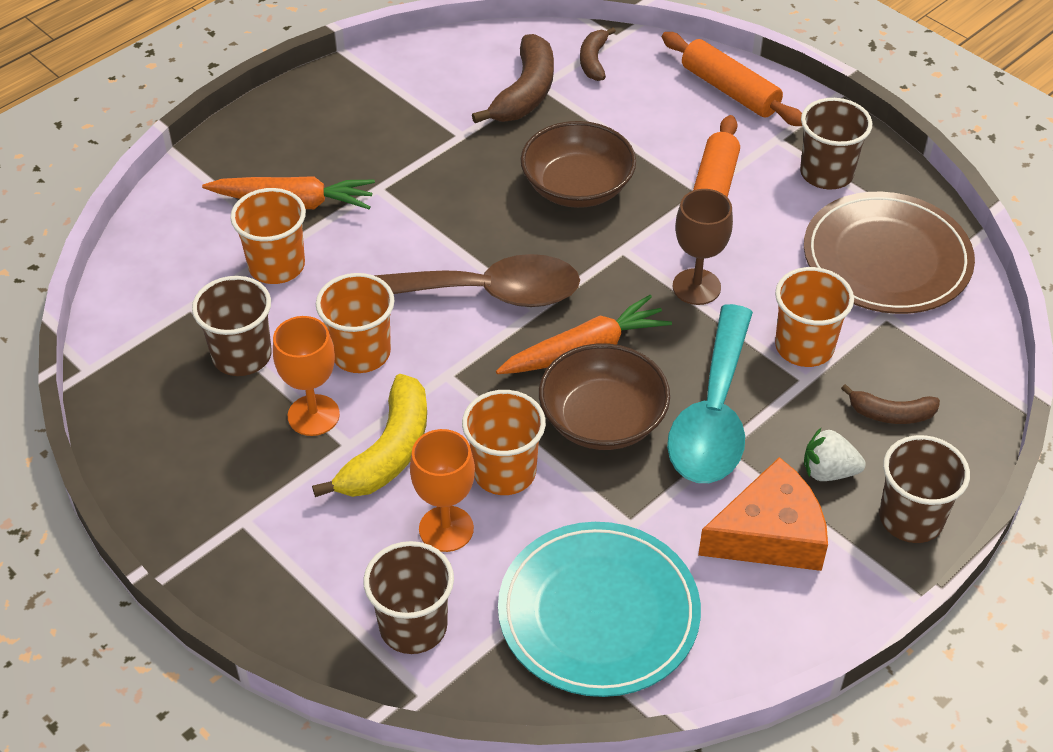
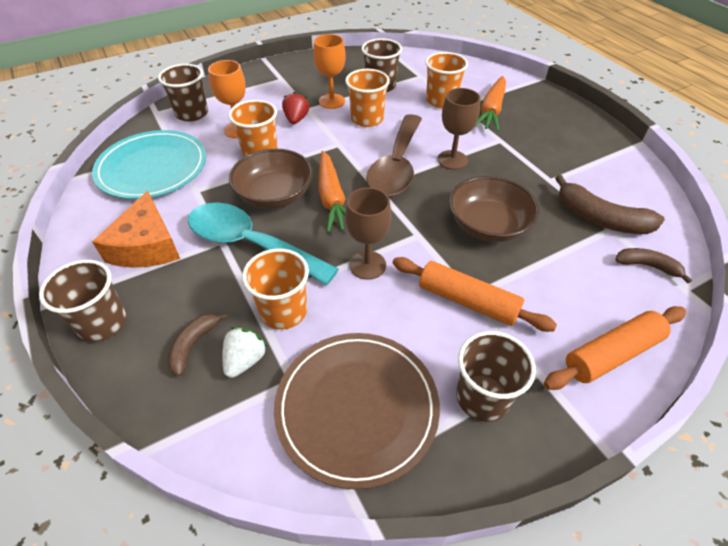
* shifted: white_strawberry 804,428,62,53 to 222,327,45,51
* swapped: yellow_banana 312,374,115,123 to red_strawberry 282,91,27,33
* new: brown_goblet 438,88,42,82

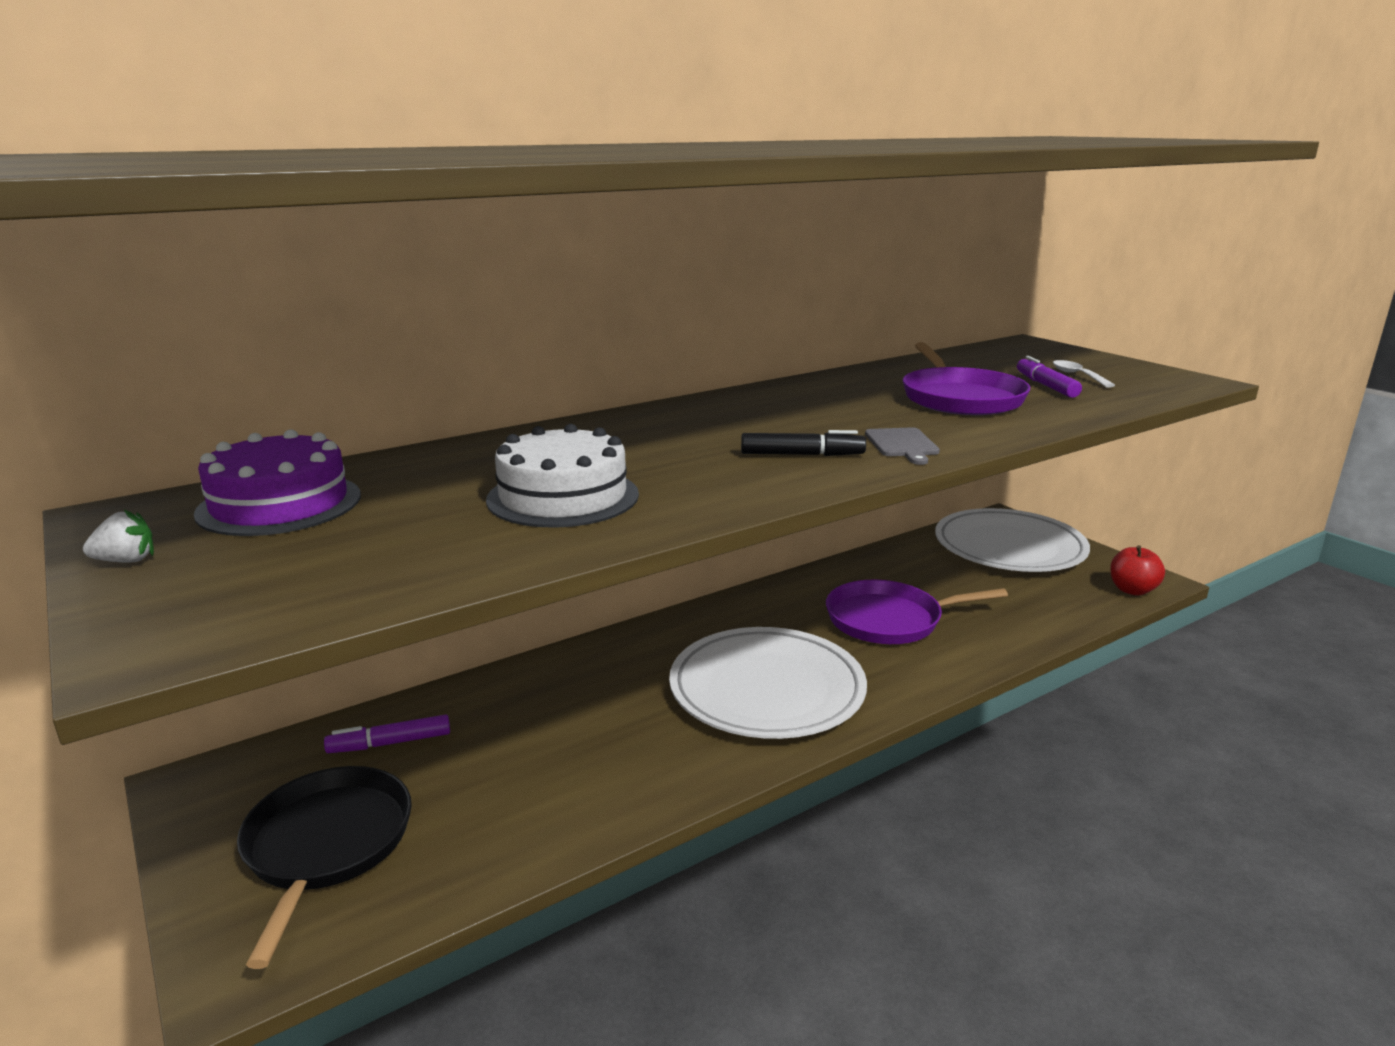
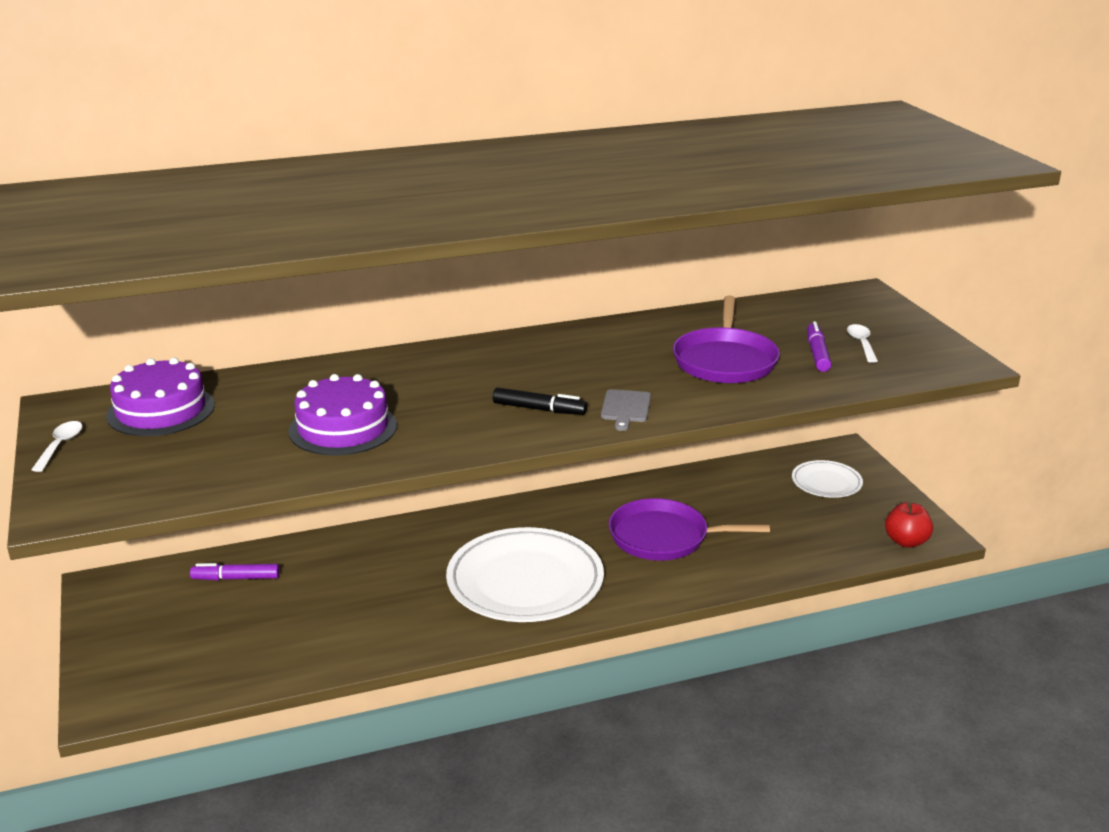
* swapped: white_strawberry 83,510,71,52 to white_spoon 31,421,52,51
* repainted: white_cake 486,424,153,104 to purple_cake 288,374,109,82
* scaled: white_plate 935,508,155,64 = 792,460,71,38 x0.50
* gone: black_pan 237,766,175,203

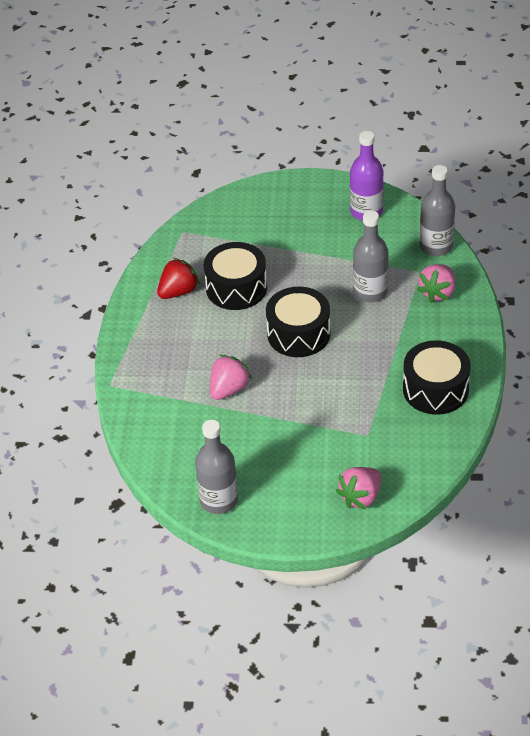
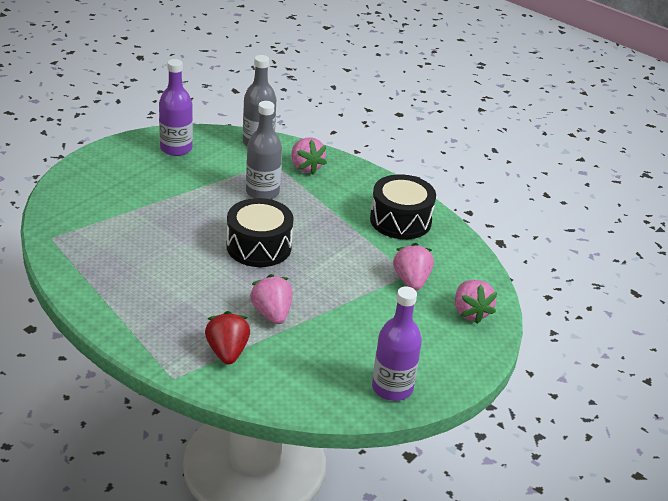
* shifted: red_strawberry 157,258,43,41 to 205,311,45,53
* repainted: grey_bottle 195,420,43,94 to purple_bottle 372,287,50,114
* new: pink_strawberry 393,243,41,48
* gone: black_drum 204,242,63,68

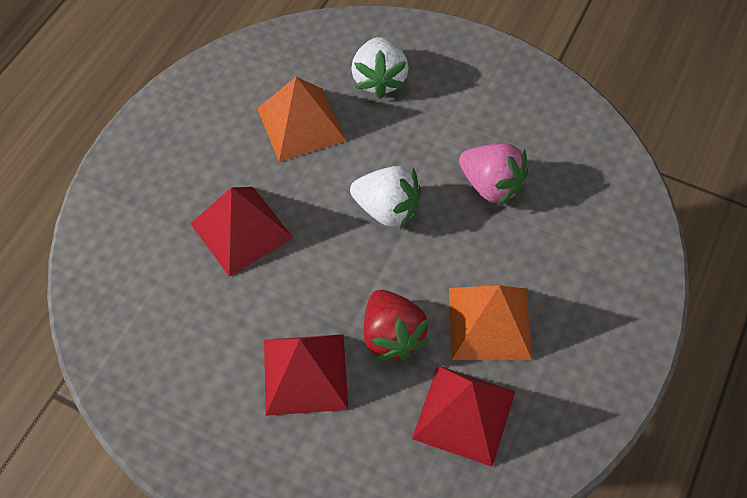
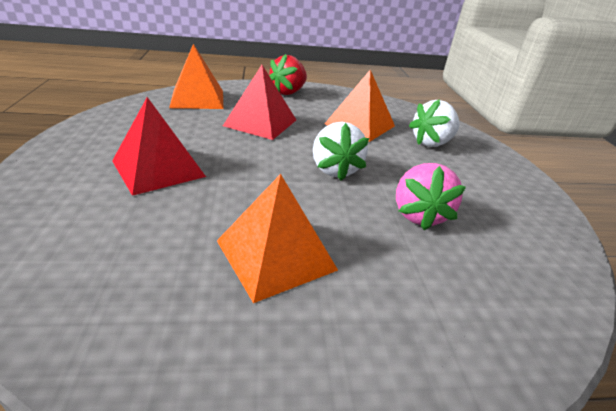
* new: orange_pyramid 169,44,54,65
* shifted: red_strawberry 363,290,67,71 to 269,54,38,41
* gone: red_pyramid 412,366,104,101

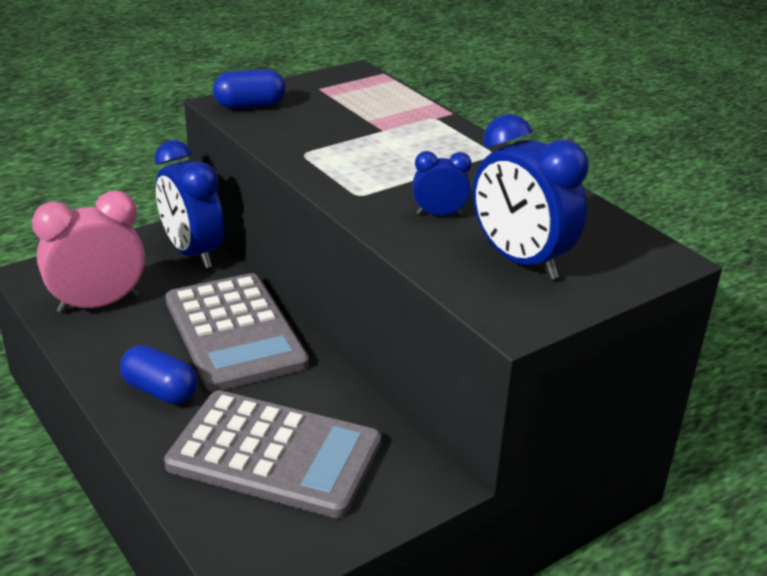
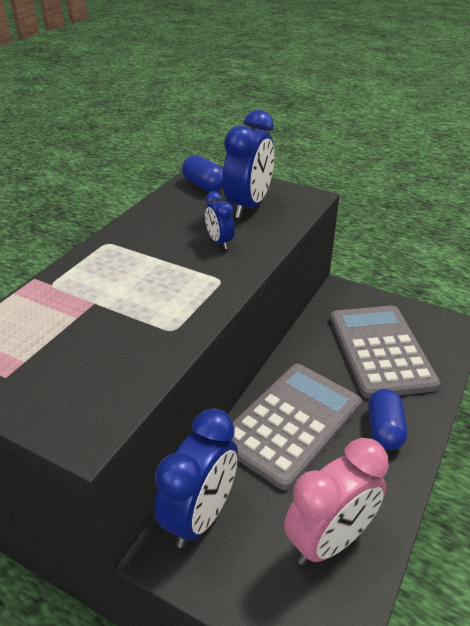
* shifted: blue_capsule 213,69,73,40 to 182,155,41,37
* rotated: pink_clock 32,191,113,123 = 284,438,105,127 75 degrees counterclockwise

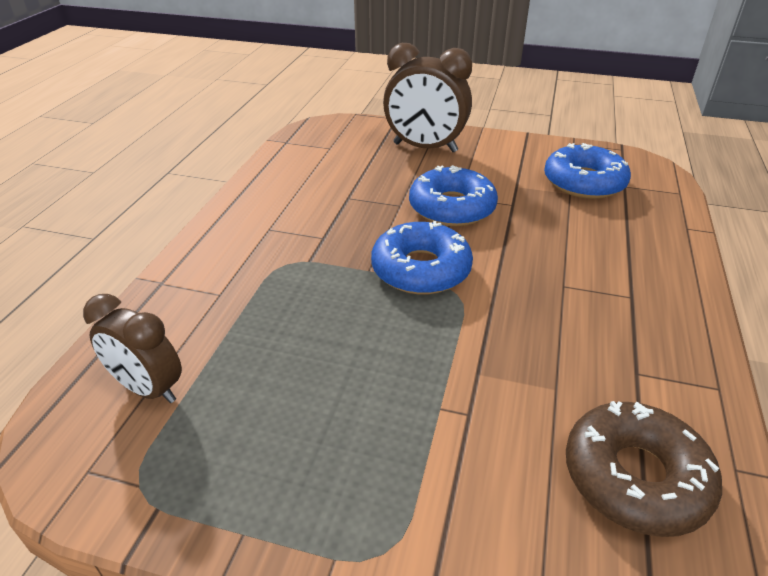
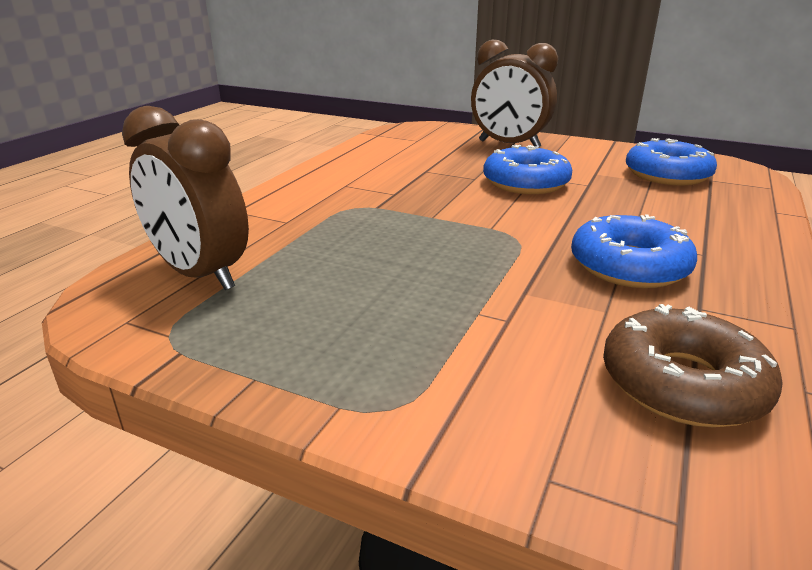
* scaled: brown_clock 83,294,99,109 = 122,106,127,184 x1.53
* shifted: blue_donut 371,221,102,73 to 571,214,126,74

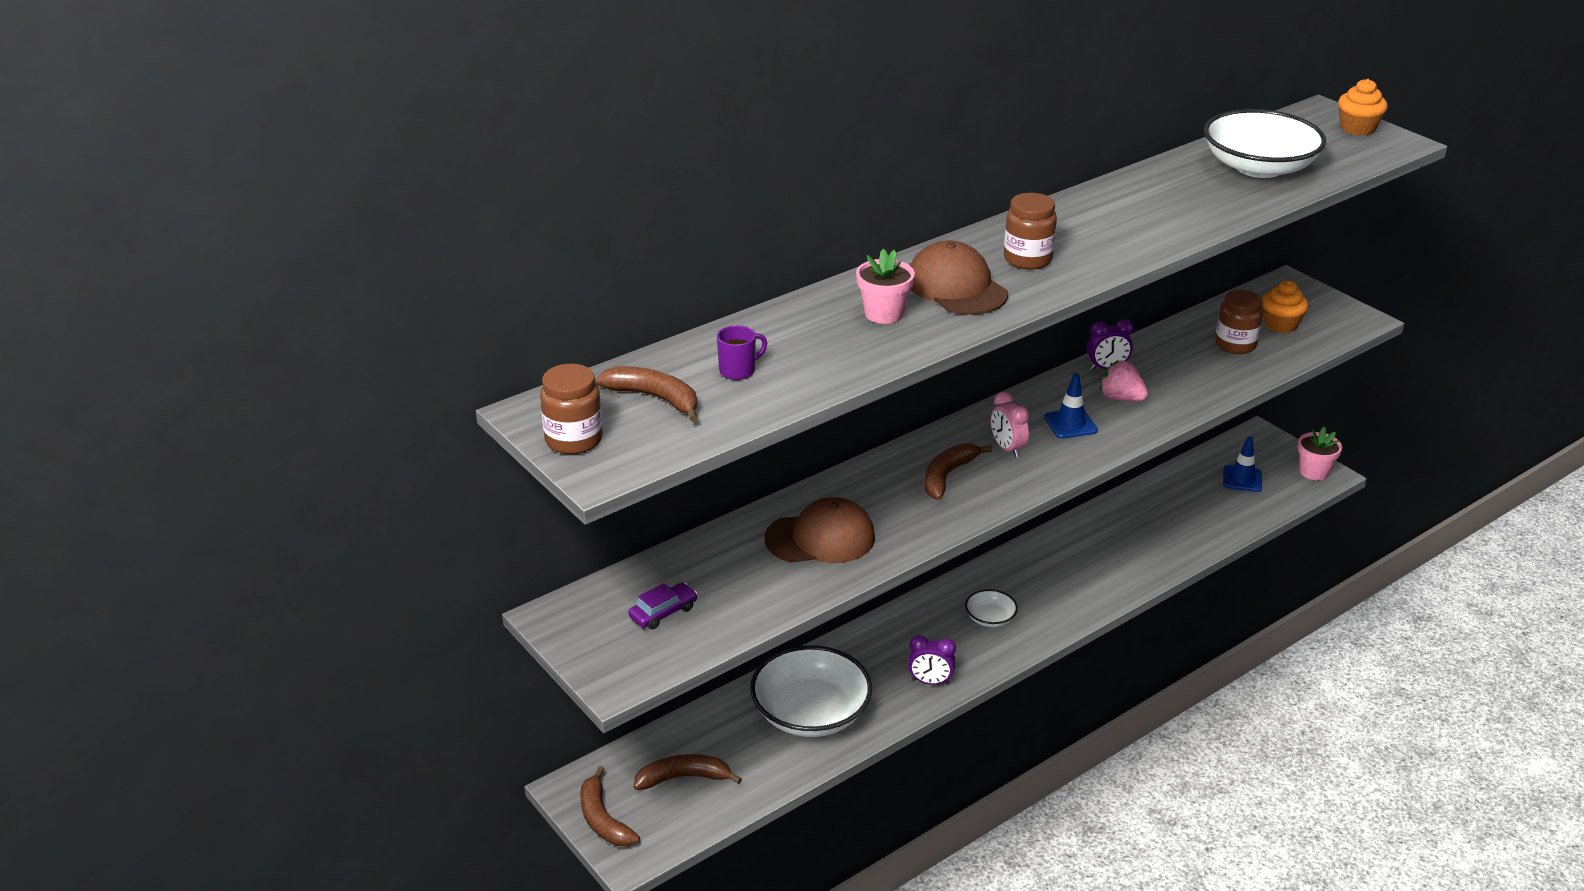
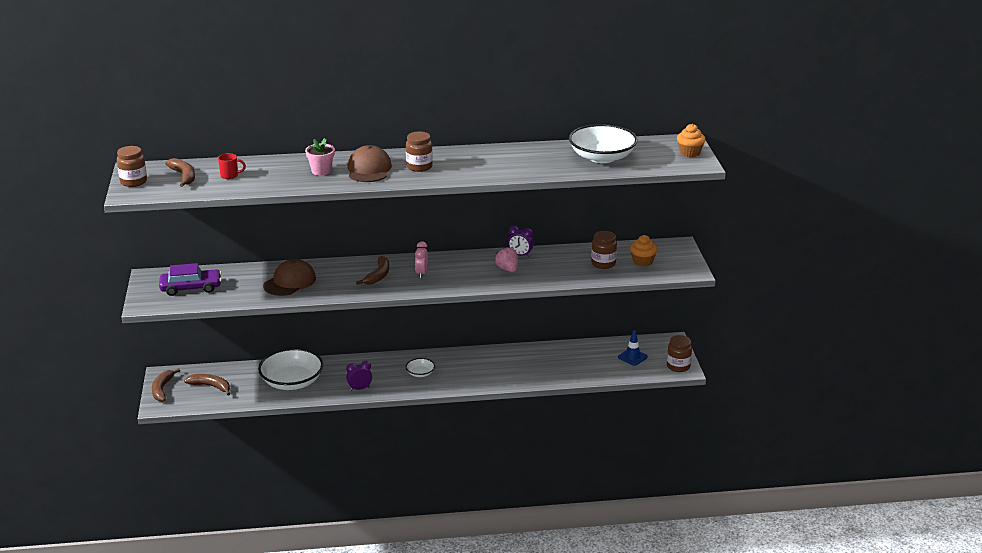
* scaled: purple_car 628,582,69,47 = 159,263,63,33 x1.76
* repainted: purple_mug 717,325,50,55 to red_mug 218,153,28,26
* rotated: brown_cap 765,497,110,66 = 263,259,53,37 75 degrees counterclockwise
* rotated: purple_clock 908,635,48,50 = 346,361,26,30 120 degrees clockwise
* rotated: brown_banana 924,443,68,56 = 356,256,33,29 135 degrees clockwise
* swapped: pink_flower_pot 1298,427,44,53 to brown_jar 667,335,25,37
* gone: blue_traffic_cone 1044,373,54,66

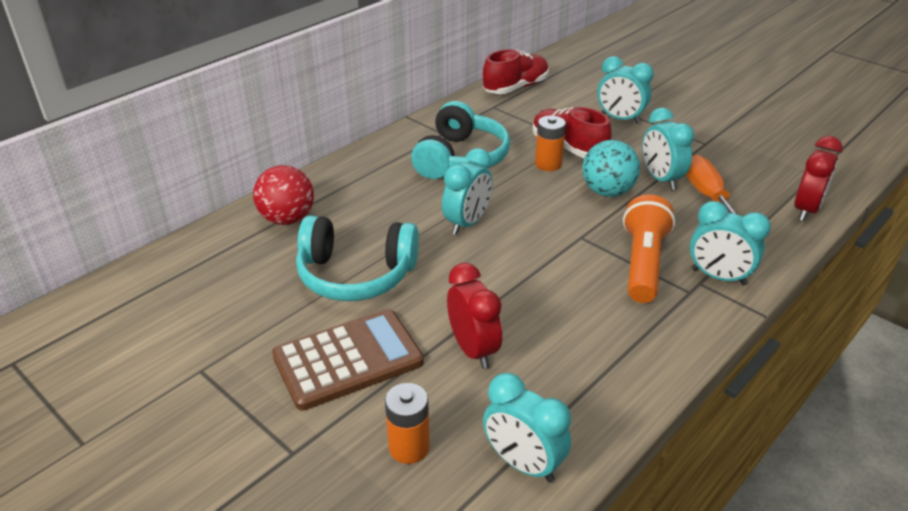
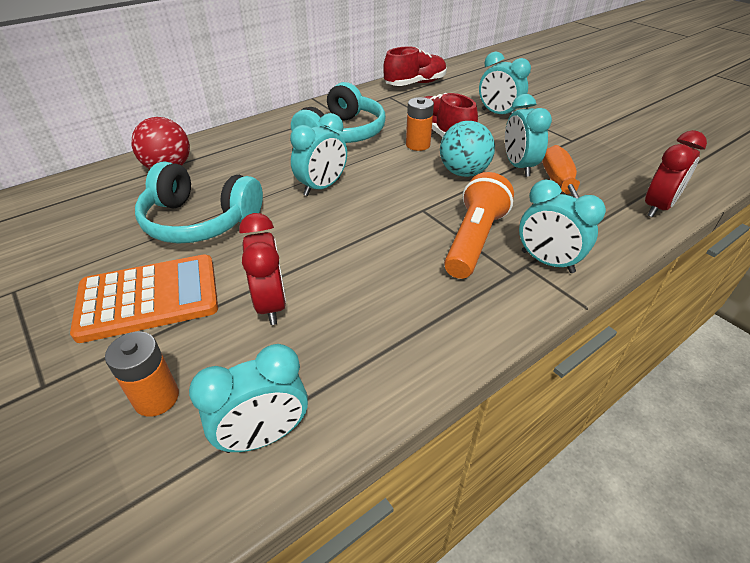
* repainted: brown_calculator 272,309,152,102 to orange_calculator 70,254,148,89
* rotated: turquoise_clock 483,373,88,109 = 189,344,119,109 75 degrees counterclockwise

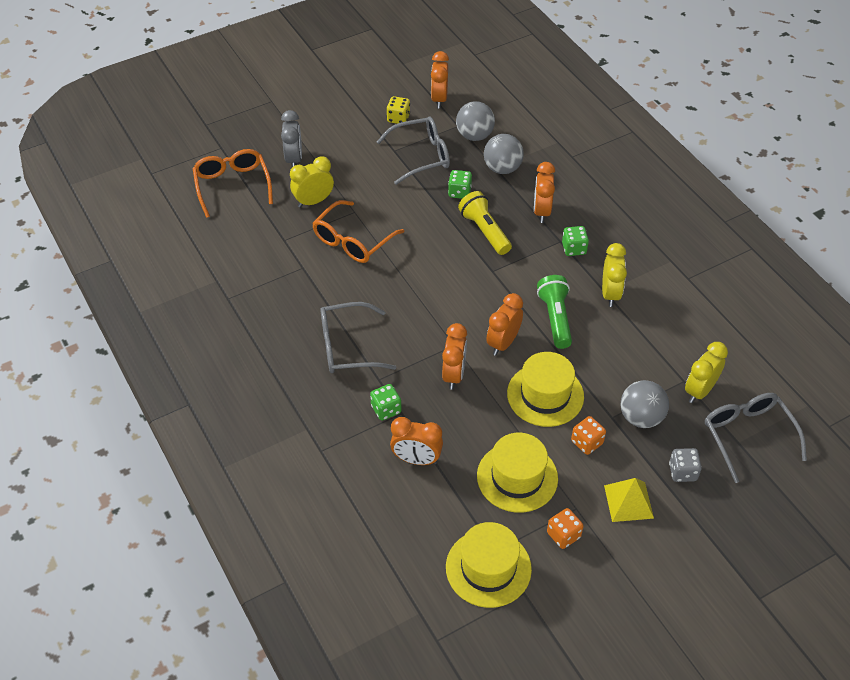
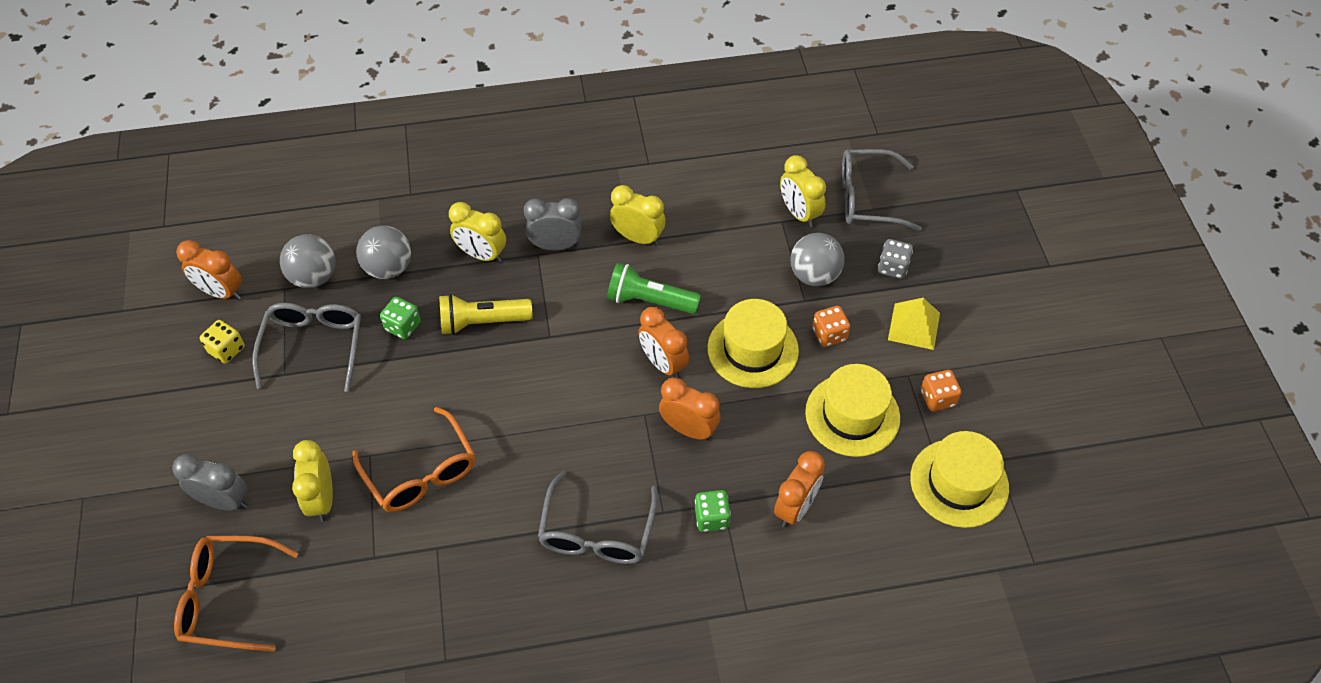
* repainted: orange_clock 534,162,21,61 to yellow_clock 449,202,57,61
* swapped: green_dice 562,226,27,30 to grey_clock 523,198,59,53

